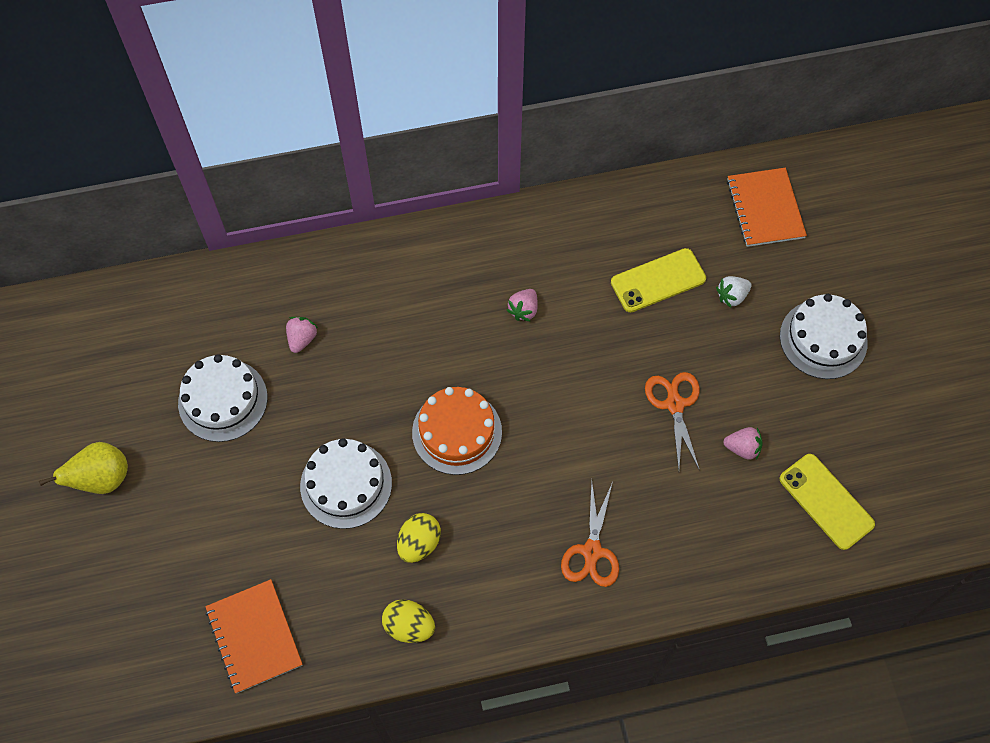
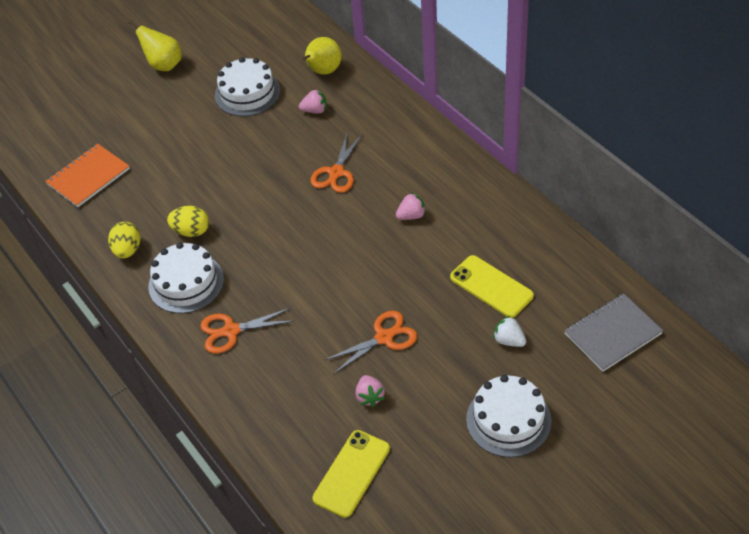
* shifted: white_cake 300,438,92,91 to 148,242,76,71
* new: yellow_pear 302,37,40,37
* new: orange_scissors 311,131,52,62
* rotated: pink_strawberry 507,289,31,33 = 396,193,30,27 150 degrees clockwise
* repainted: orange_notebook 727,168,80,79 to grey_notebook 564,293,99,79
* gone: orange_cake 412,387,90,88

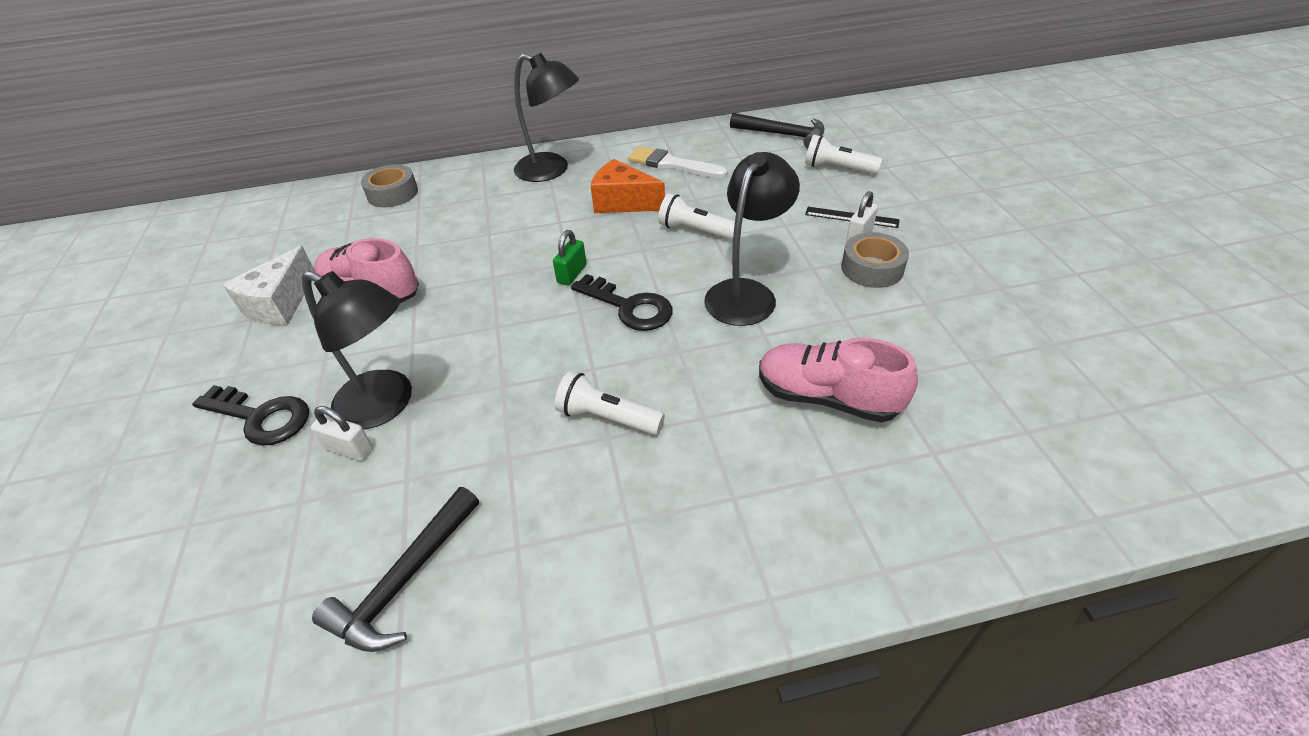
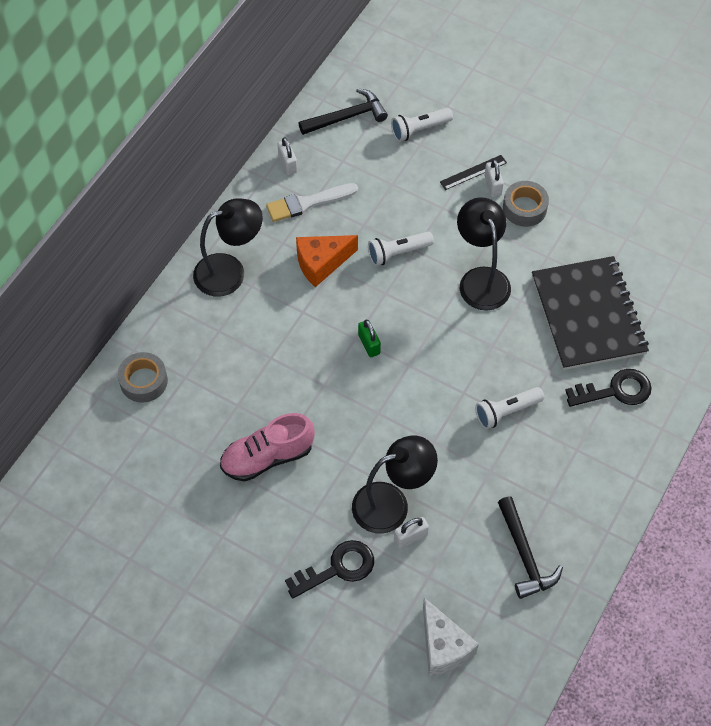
* new: white_padlock 278,137,19,38
* shifted: white_cheese 222,246,93,79 to 423,598,56,78
* swapped: pink_shoe 759,338,159,84 to black_notebook 532,256,117,114
* shifted: black_key 571,274,102,57 to 565,369,87,38

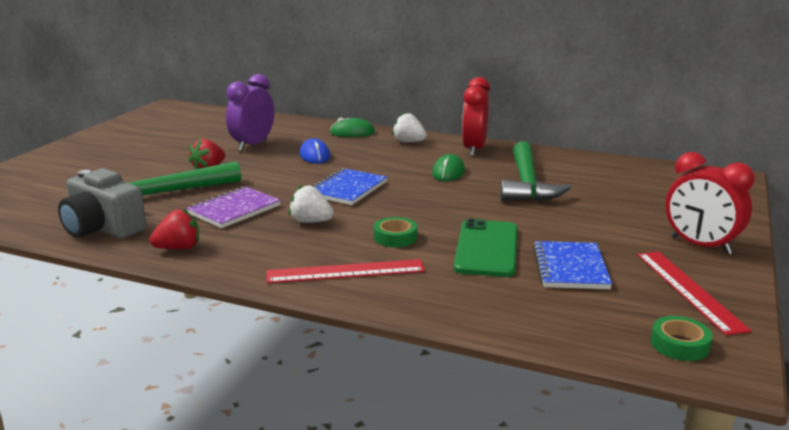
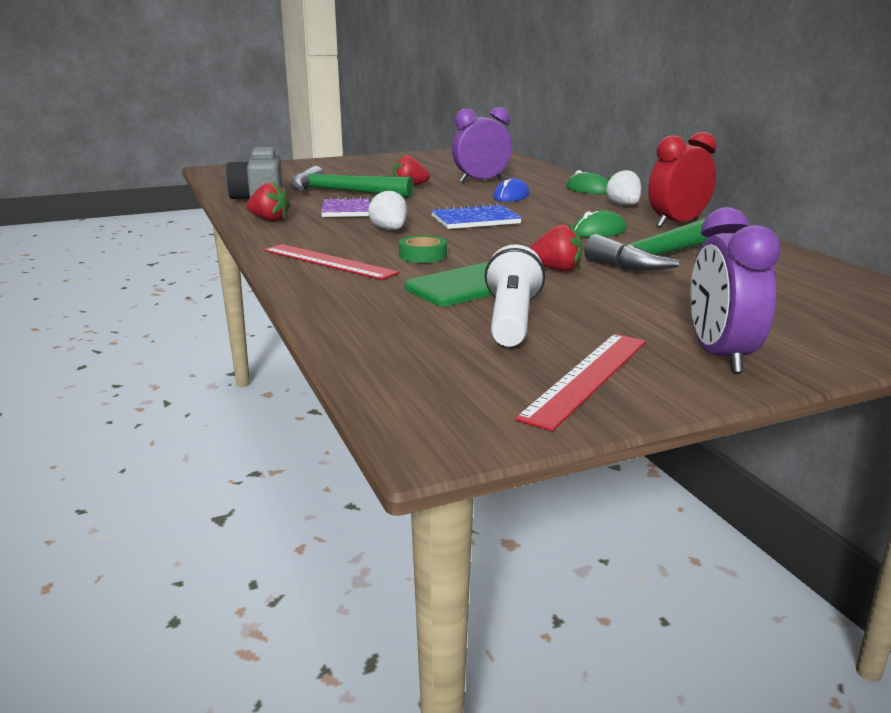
* swapped: blue_notebook 533,241,79,48 to white_flashlight 485,244,60,103
* new: red_strawberry 529,224,53,48
* repainted: red_clock 666,152,89,103 to purple_clock 690,207,91,166
* gone: green_tape 651,316,62,45

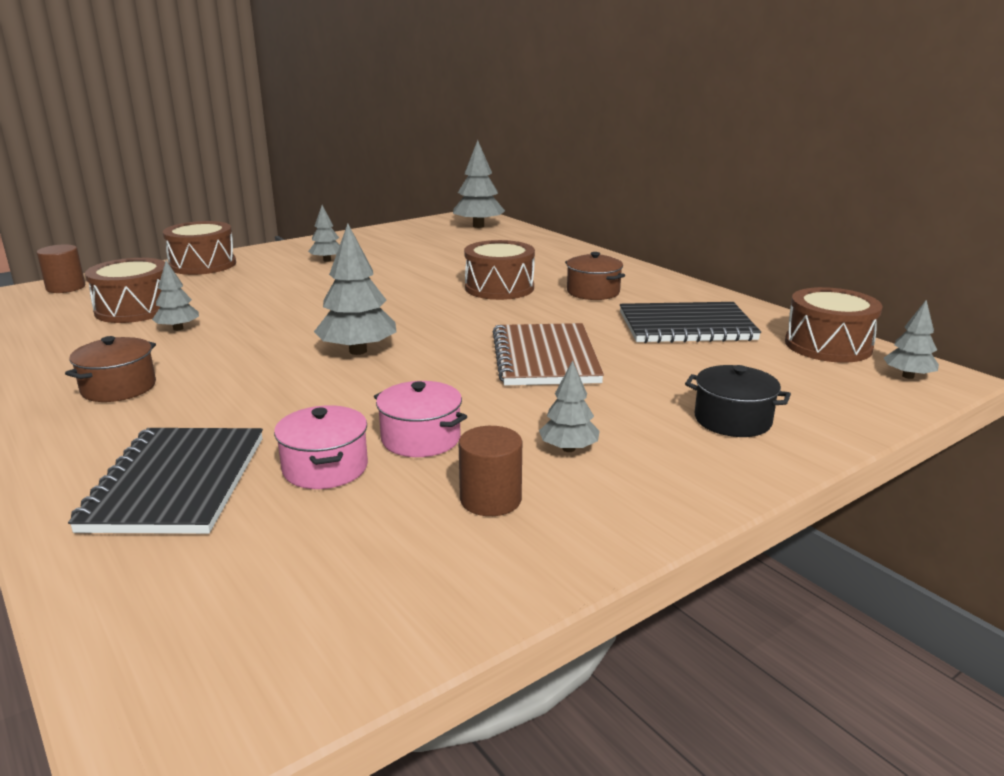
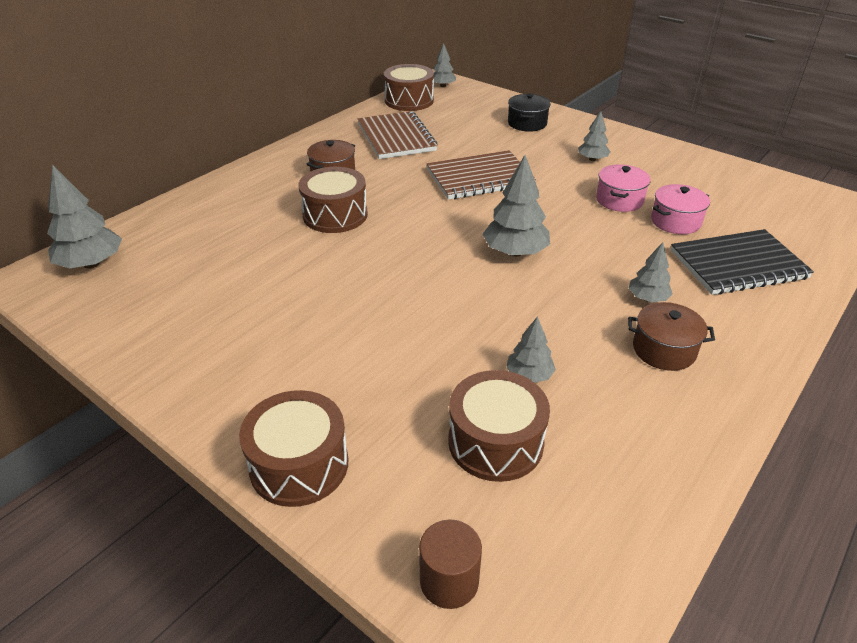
* repainted: black_notebook 620,302,141,41 to brown_notebook 358,111,79,48
* shifted: grey_tree 308,205,32,57 to 628,242,45,60
* gone: brown_cylinder 458,426,64,90

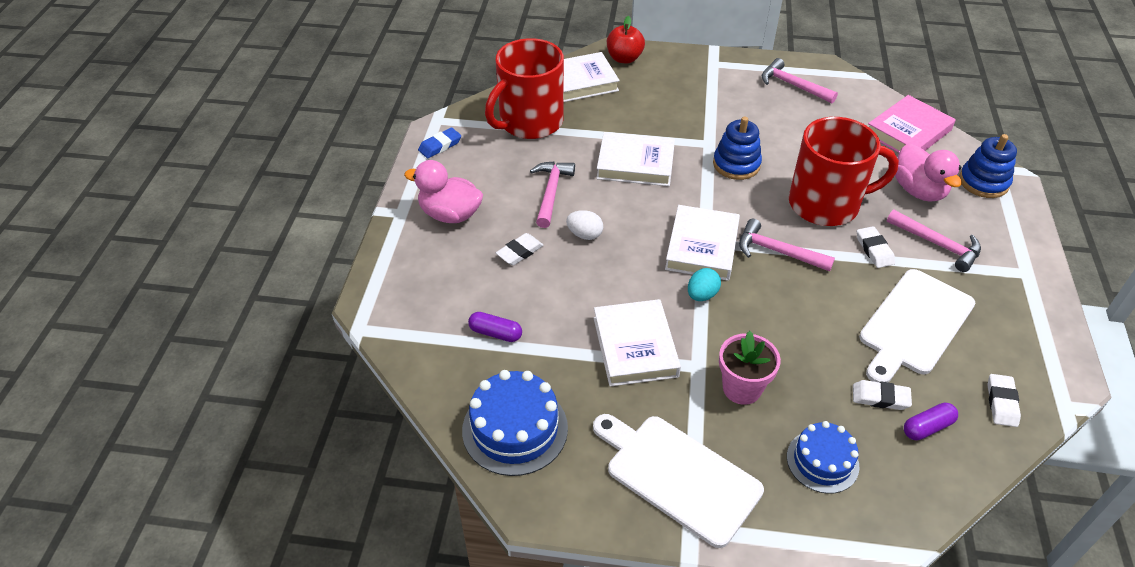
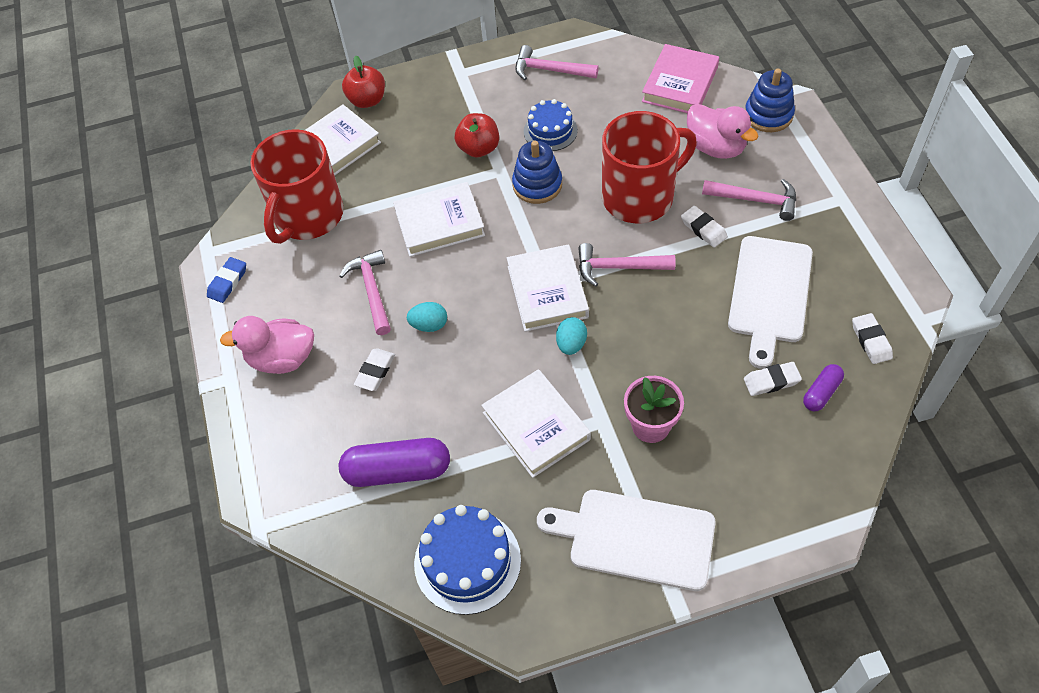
* scaled: purple_capsule 468,312,54,30 = 339,438,111,49 x1.87
* repainted: white_egg 566,210,37,30 to turquoise_egg 407,302,40,30
* new: red_apple 455,113,44,45
* shifted: blue_cake 787,421,72,73 to 524,99,54,52

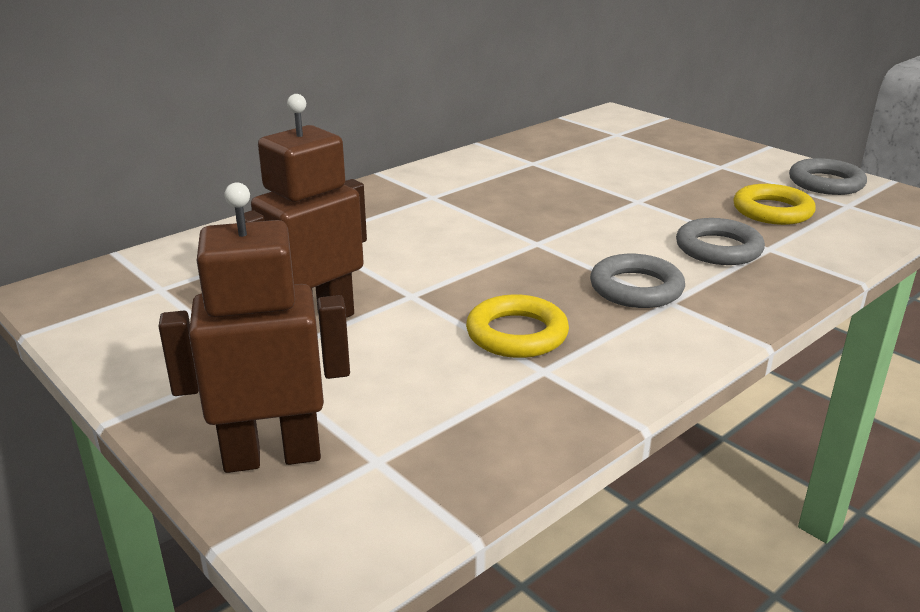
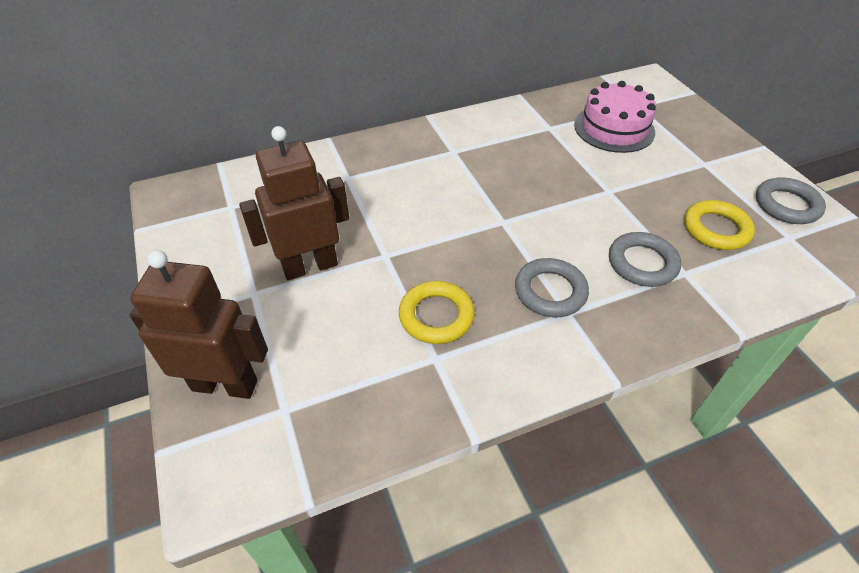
* new: pink_cake 574,81,82,72

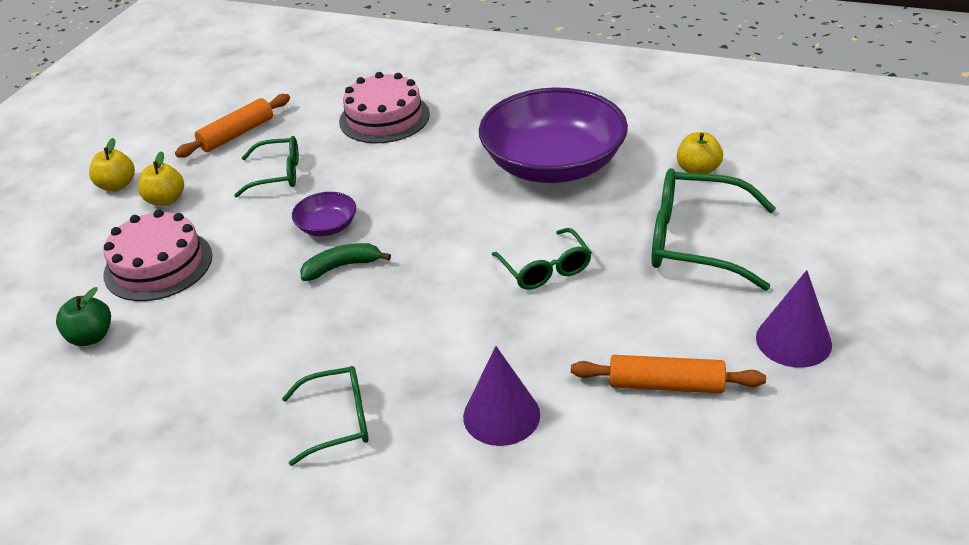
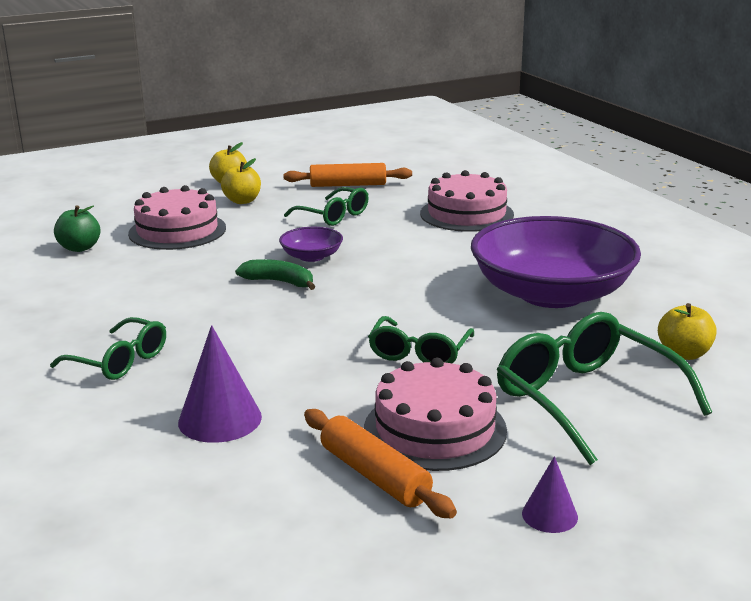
* new: pink_cake 364,358,143,113
* scaled: purple_cone 756,270,76,98 = 522,456,56,77 x0.57

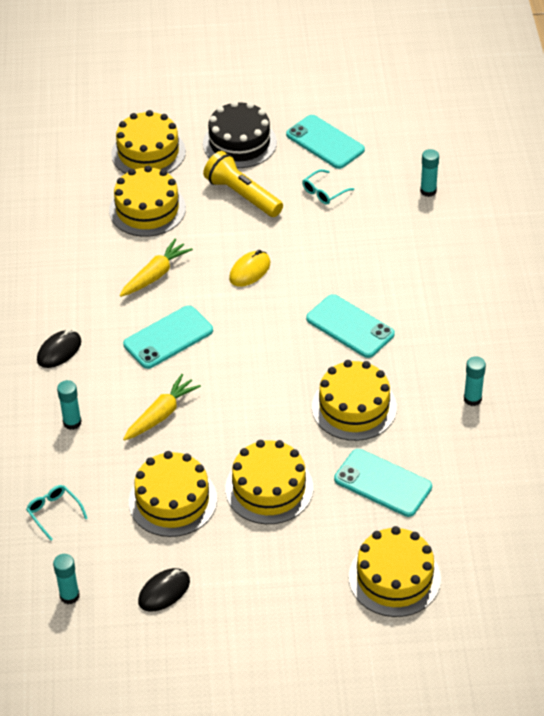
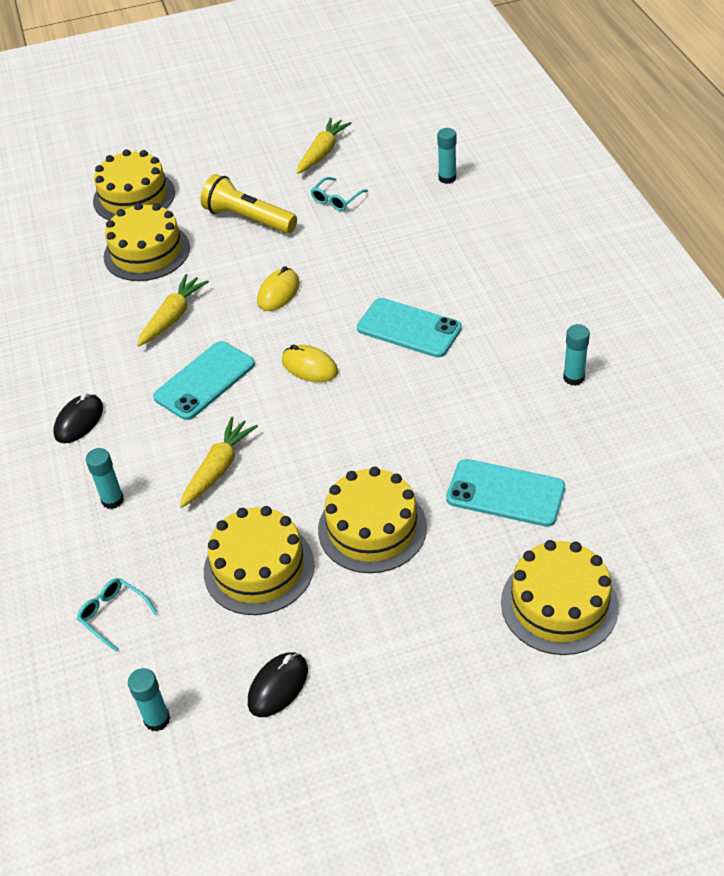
* new: yellow_mouse 282,345,56,37
* swapped: turquoise_phone 286,115,79,54 to yellow_carrot 297,118,55,56
* gone: black_cake 203,101,74,67
* gone: yellow_cake 312,360,85,81

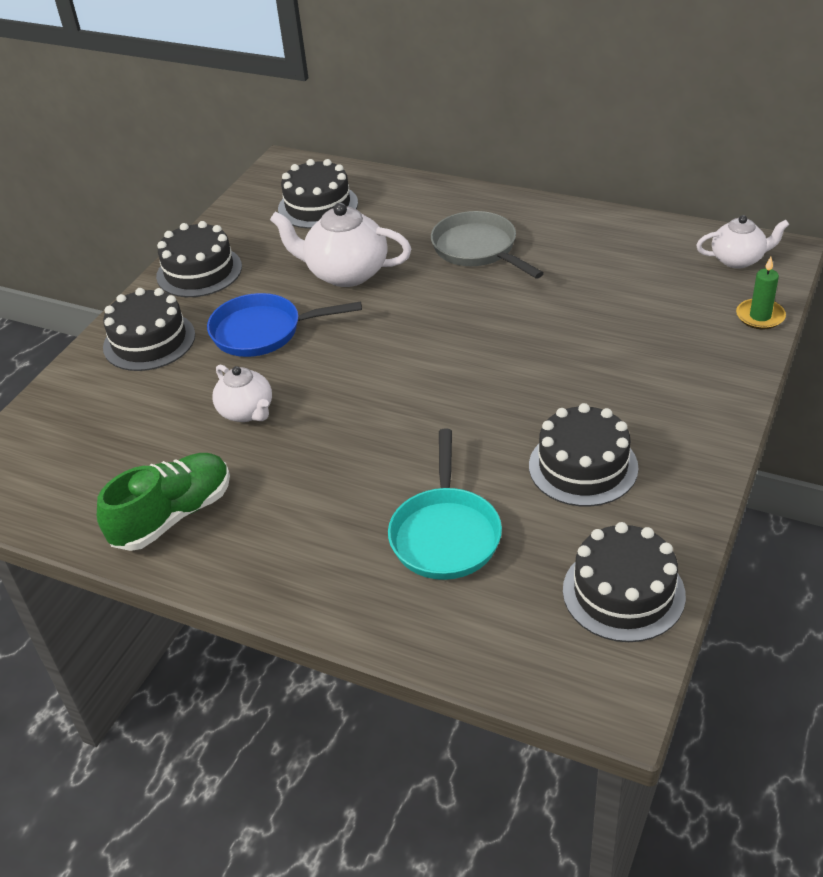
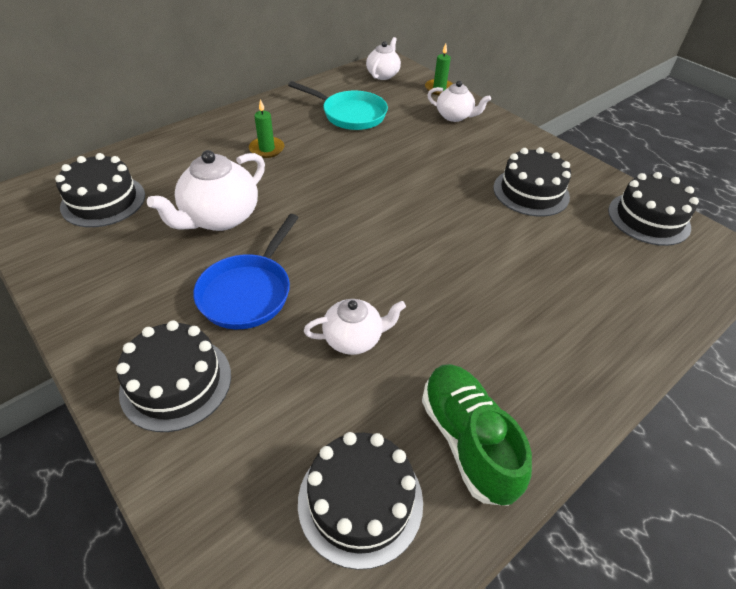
* swapped: grey_pan 431,211,113,68 to green_candle 249,99,35,59
* shifted: turquoise_pan 388,429,114,151 to 288,81,100,49
* shifted: black_cake 156,221,86,76 to 298,432,125,138
* new: white_teapot 427,81,64,41

